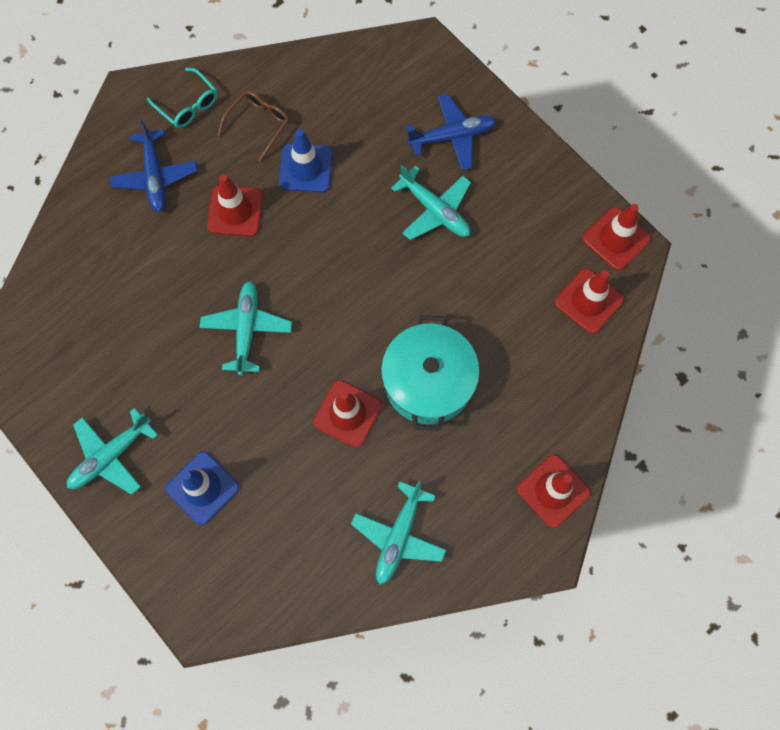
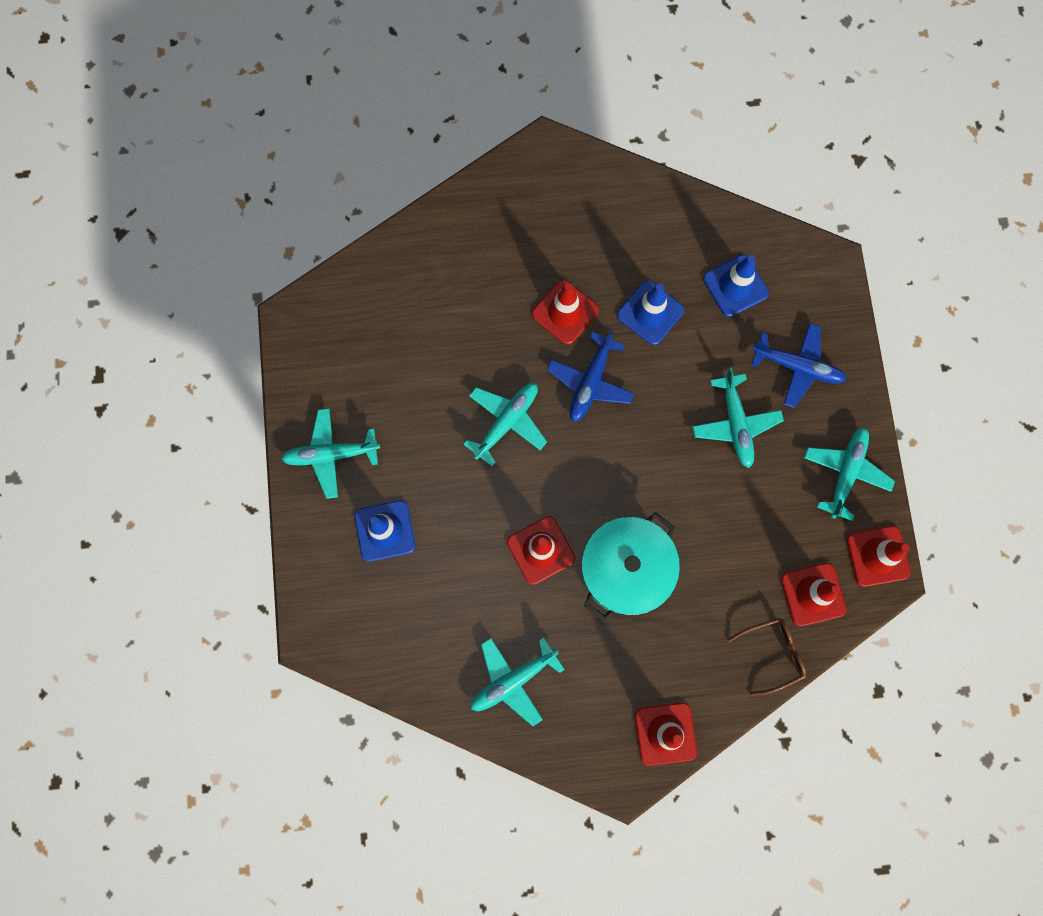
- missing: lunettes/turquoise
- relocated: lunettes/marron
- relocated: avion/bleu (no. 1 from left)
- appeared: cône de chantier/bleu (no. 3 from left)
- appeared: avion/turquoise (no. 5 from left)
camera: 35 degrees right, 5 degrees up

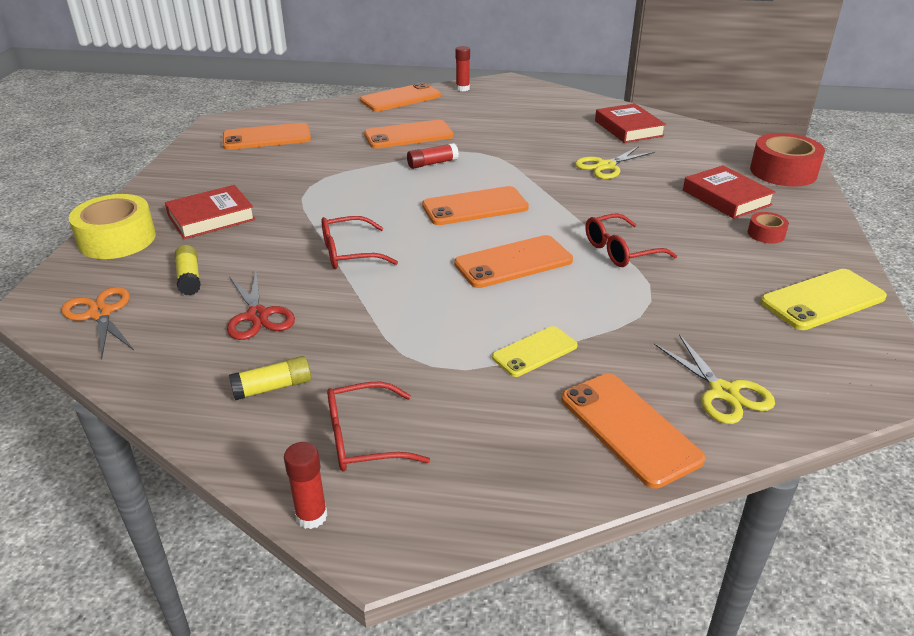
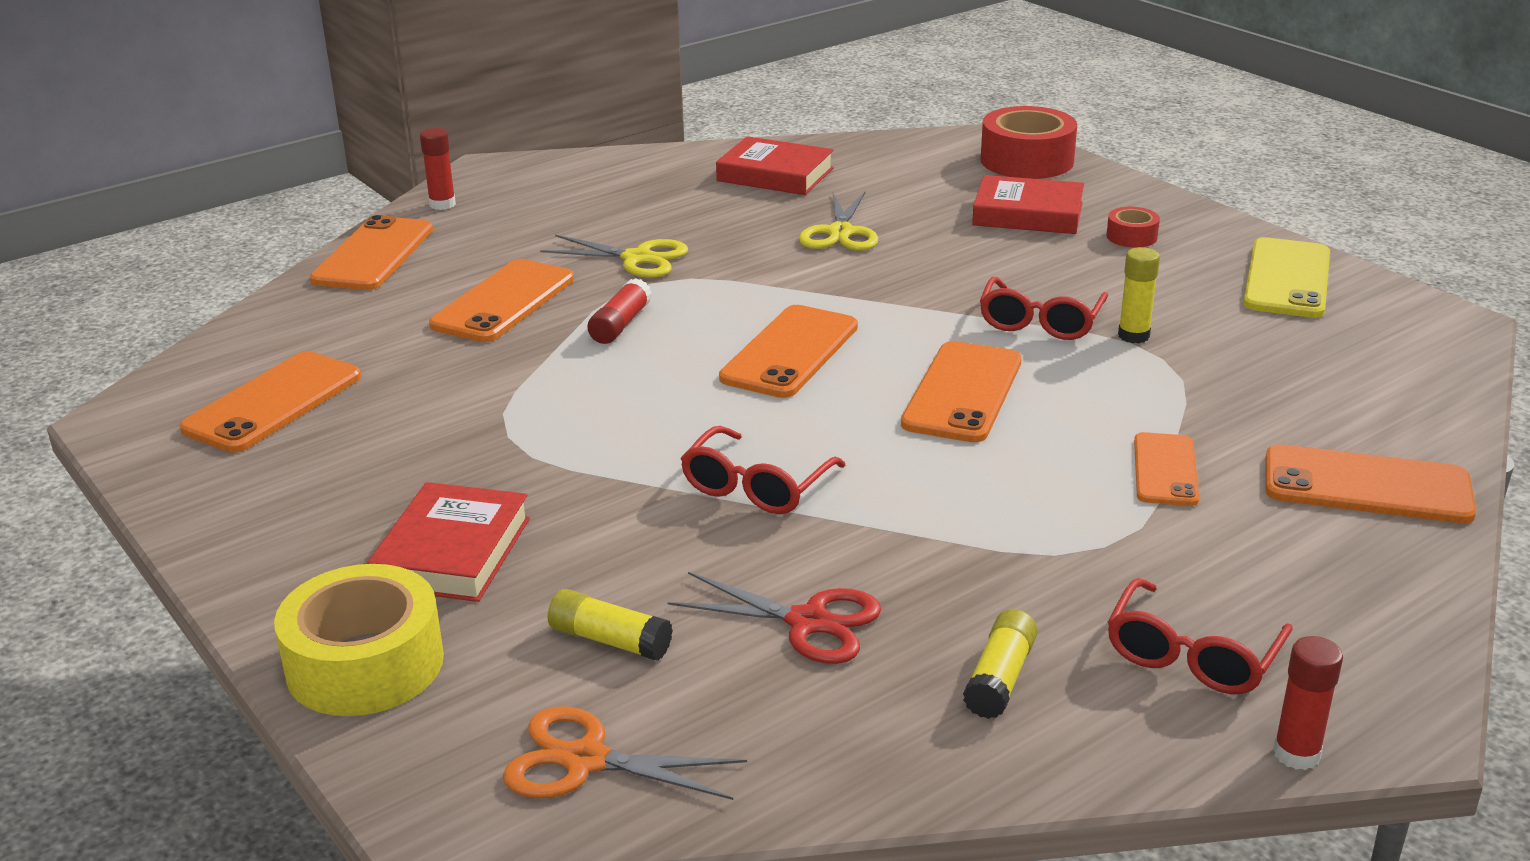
- colour: téléphone/jaune (no. 1 from left) to téléphone/orange (no. 6 from left)
- relocated: ciseaux/jaune (no. 2 from left in the first image) to ciseaux/jaune (no. 1 from left)
- appeared: bâton de colle/jaune (no. 3 from left)
camera: 45 degrees left, 5 degrees down

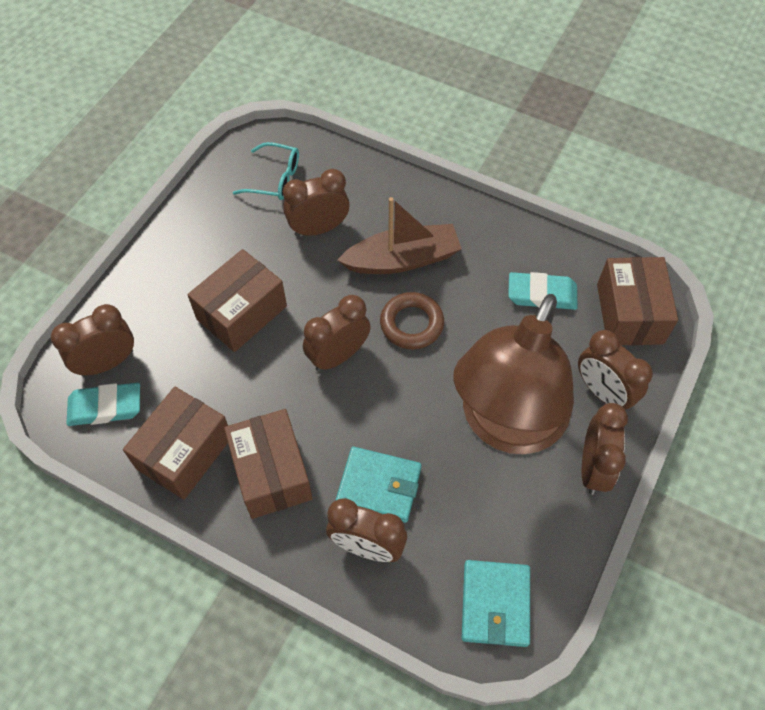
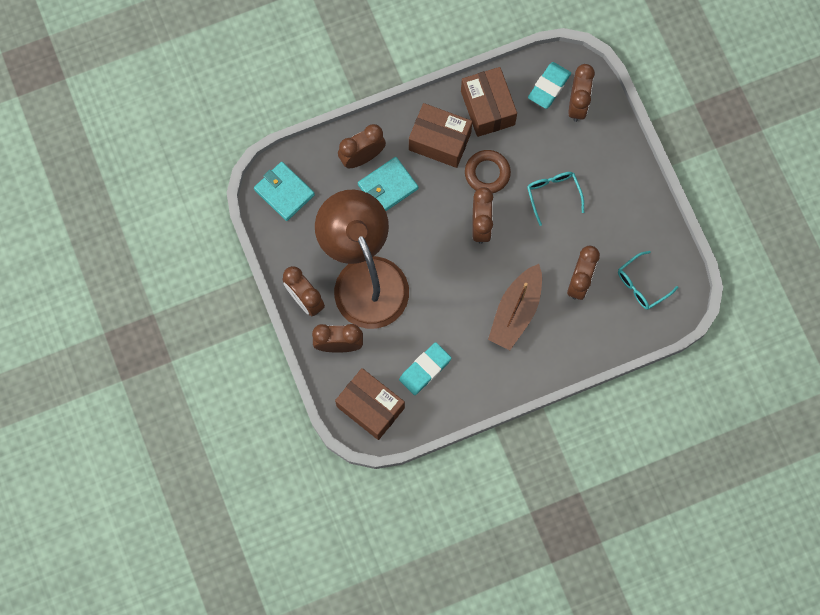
- exchanged: boîte/marron (no. 2 from left) to lunettes/turquoise (no. 1 from left)
- relocated: anneau/marron
camera: 130 degrees right, 15 degrees up

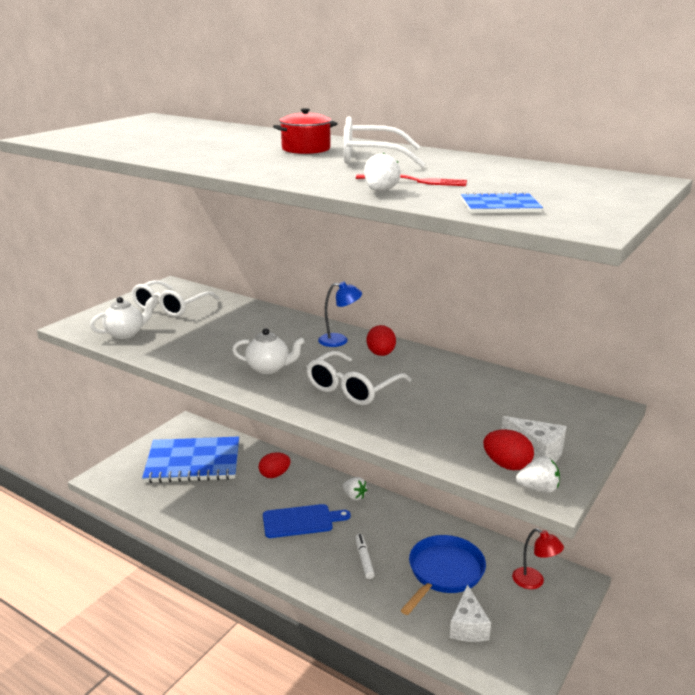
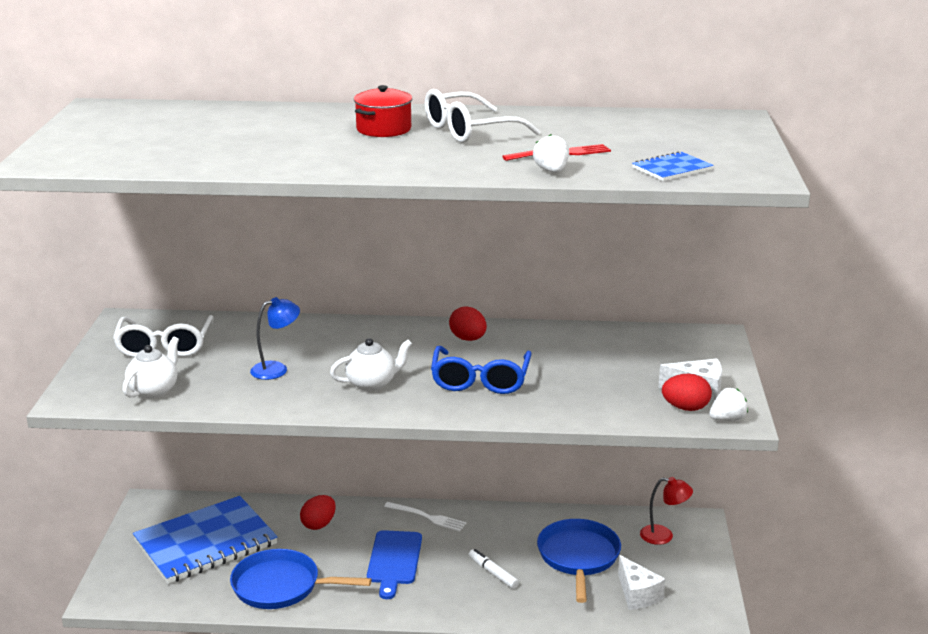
- relocated: lampe/bleu
- colour: lunettes/blanc (no. 2 from left) to lunettes/bleu
- exchanged: fraise/blanc (no. 1 from left) to fourchette/blanc
- spun: planche à découper/bleu 135 degrees clockwise
- appeared: poêle/bleu (no. 1 from left)
camera: 30 degrees left, 0 degrees up

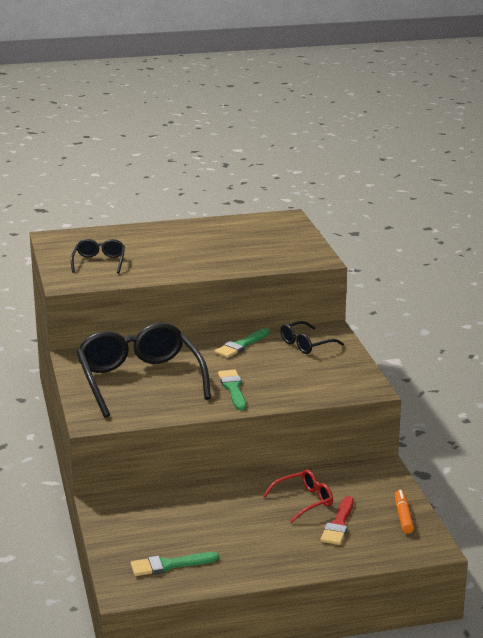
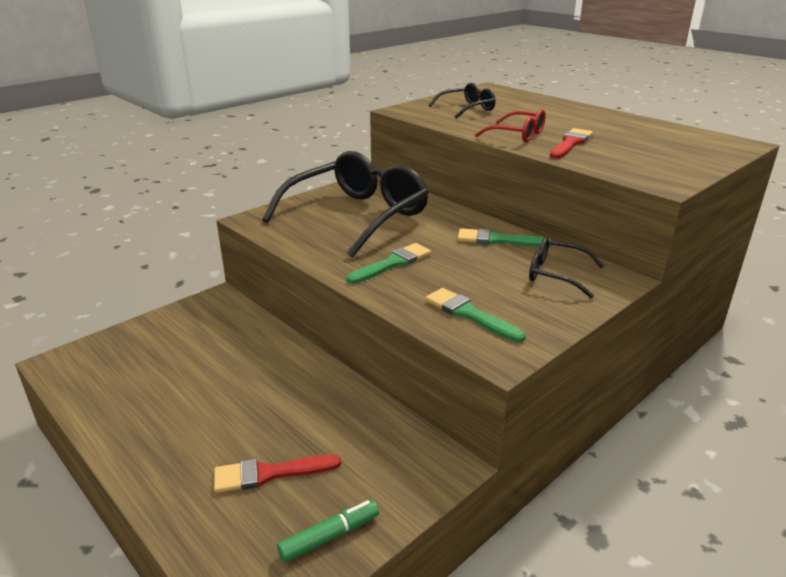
- relocated: lunettes/rouge
- colour: feutre/orange to feutre/vert
- relocated: pinceau/vert (no. 1 from left in the first image) to pinceau/vert (no. 2 from left)
- appeared: pinceau/rouge (no. 2 from left)
camera: 60 degrees right, 5 degrees up

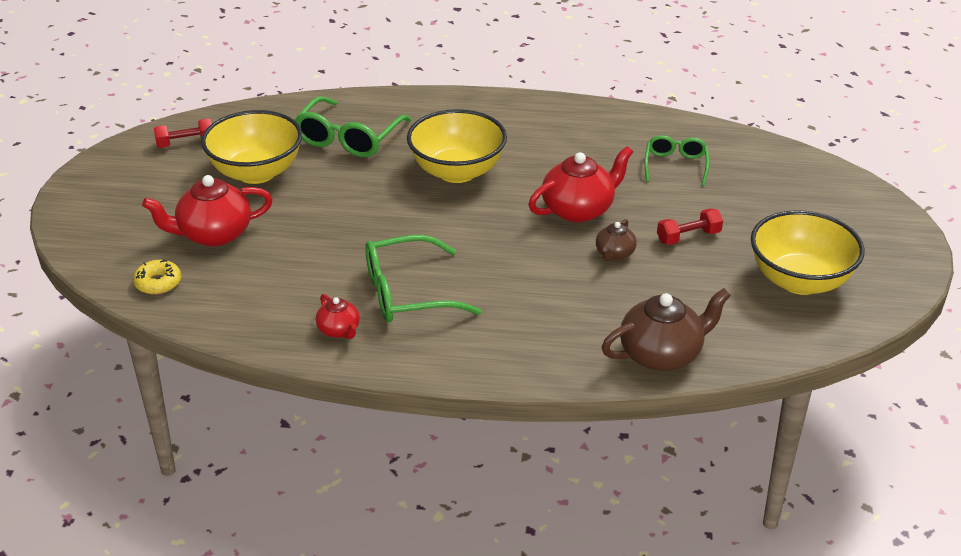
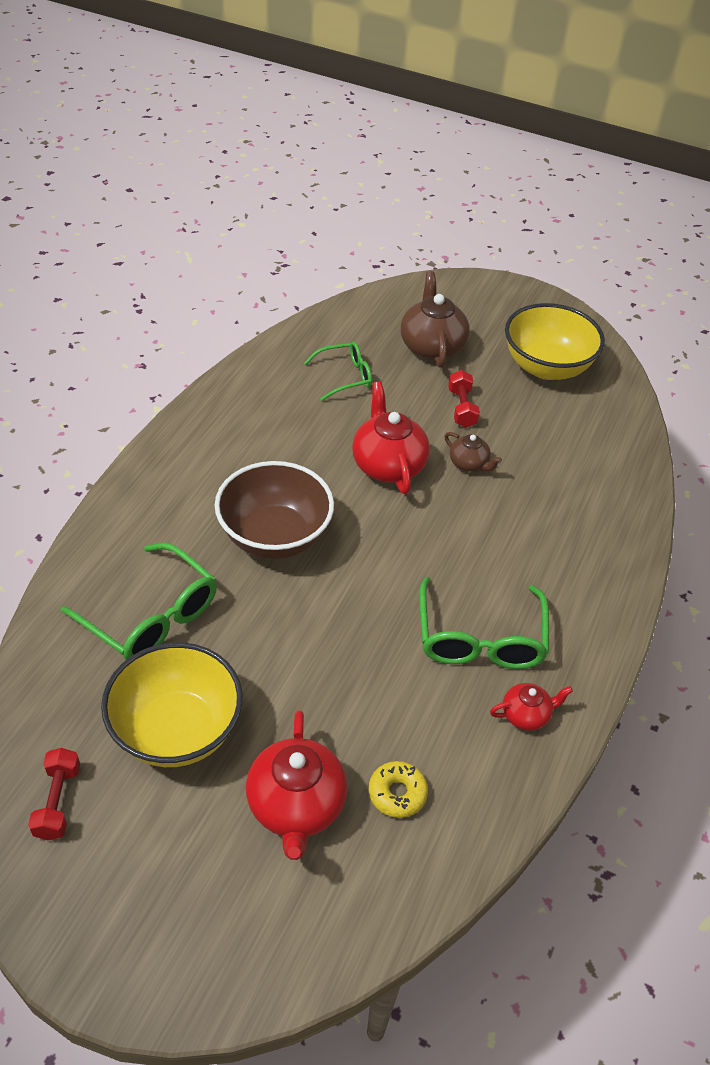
- colour: bol/jaune (no. 2 from left) to bol/marron
- spun: lunettes/vert (no. 3 from left in the first image) 135 degrees clockwise
- relocated: beignet/jaune
- relocated: théière/marron (no. 2 from left in the first image) to théière/marron (no. 1 from left)
camera: 75 degrees left, 10 degrees up

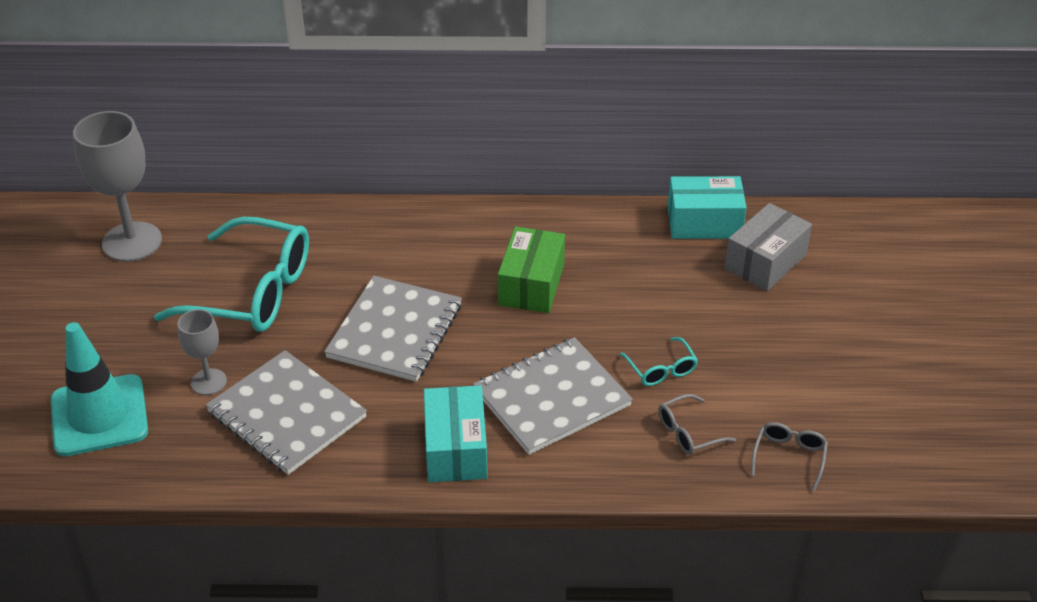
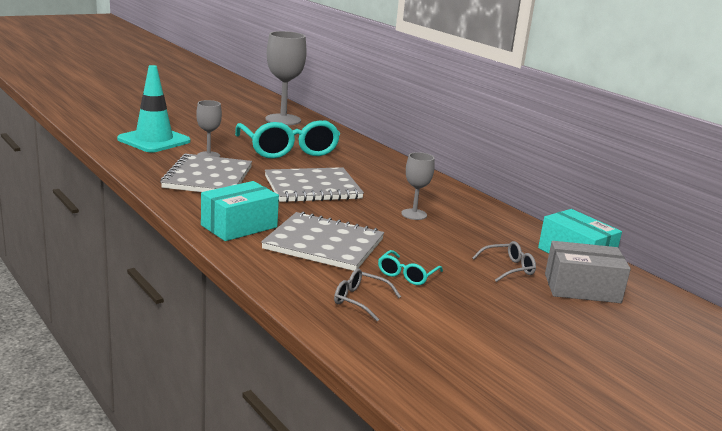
- exchanged: boîte/vert to verre à pied/gris (no. 3 from left)
- relocated: lunettes/gris (no. 2 from left)
camera: 50 degrees right, 20 degrees down

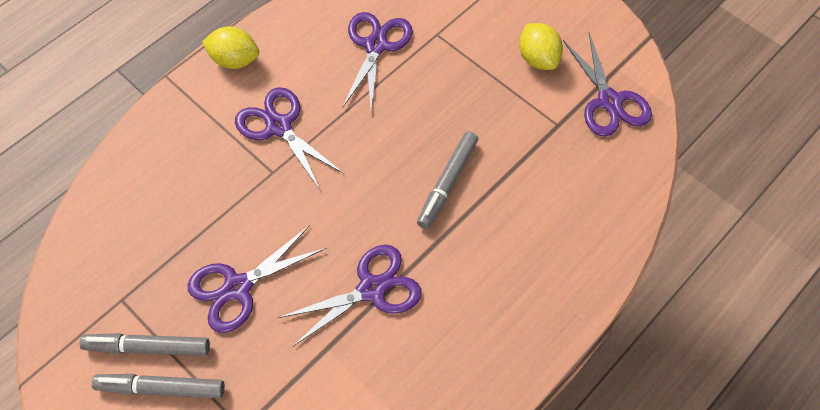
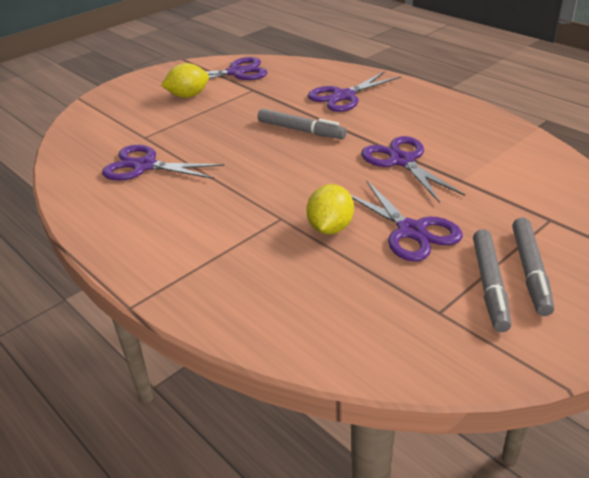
- relocated: citron/jaune (no. 1 from left in the first image) to citron/jaune (no. 2 from left)
- relocated: ciseaux/violet (no. 2 from left in the first image) to ciseaux/violet (no. 3 from left)
camera: 85 degrees left, 25 degrees down

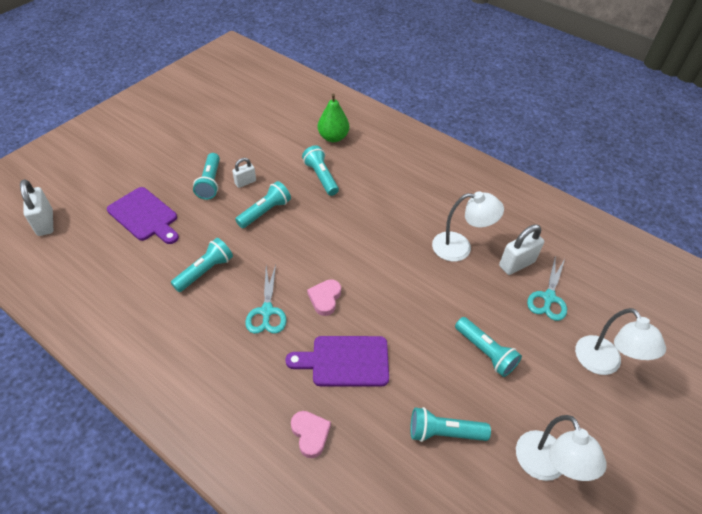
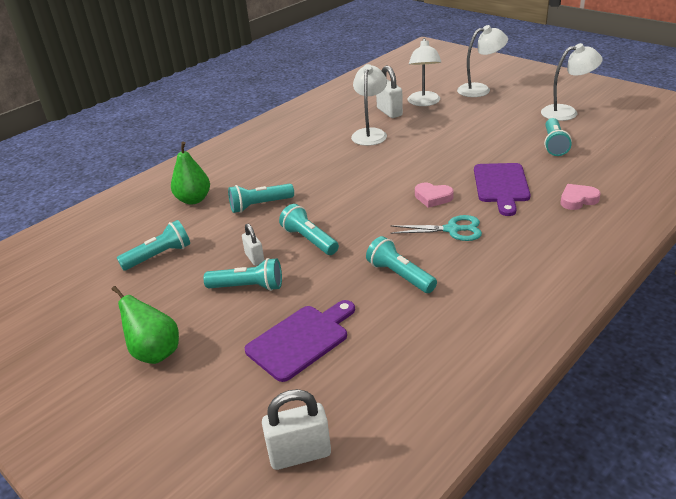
- exchanged: ciseaux/turquoise (no. 2 from left) to lampe/blanc (no. 2 from left)
- relocated: lampe de poche/turquoise (no. 6 from left in the first image) to lampe de poche/turquoise (no. 1 from left)
- appeared: poire/vert (no. 1 from left)
camera: 80 degrees left, 15 degrees down

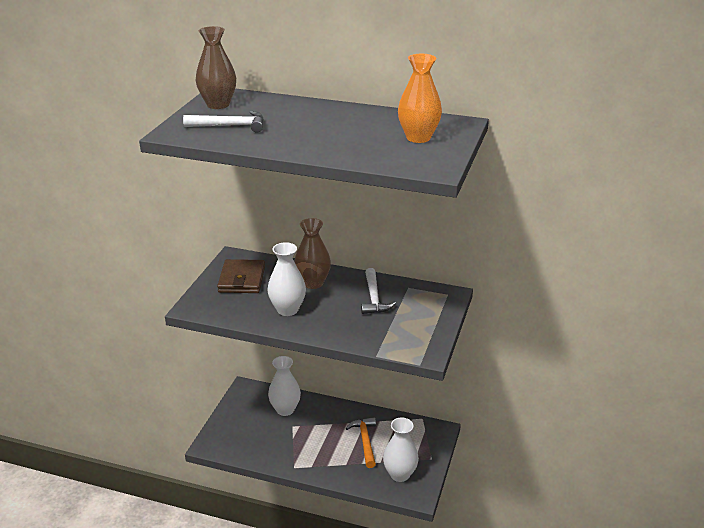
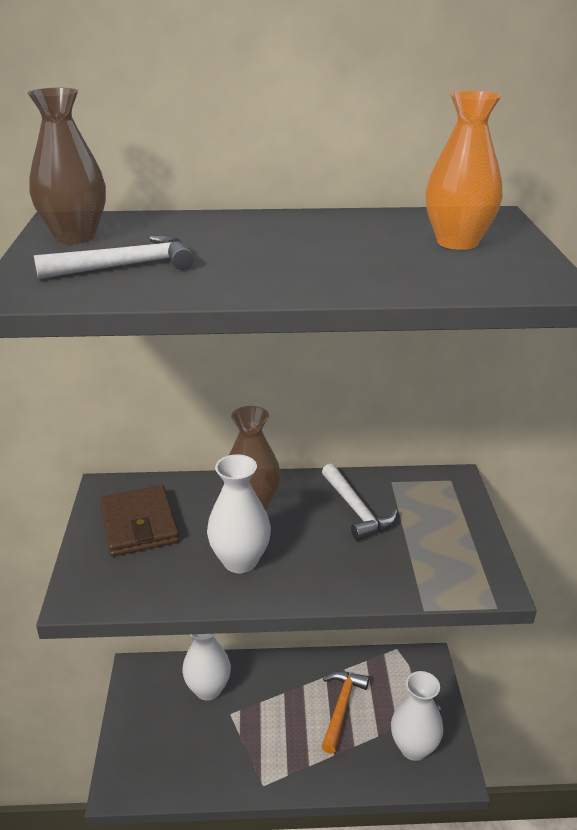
- spun: marteau/orange 45 degrees clockwise
camera: 20 degrees left, 0 degrees up

